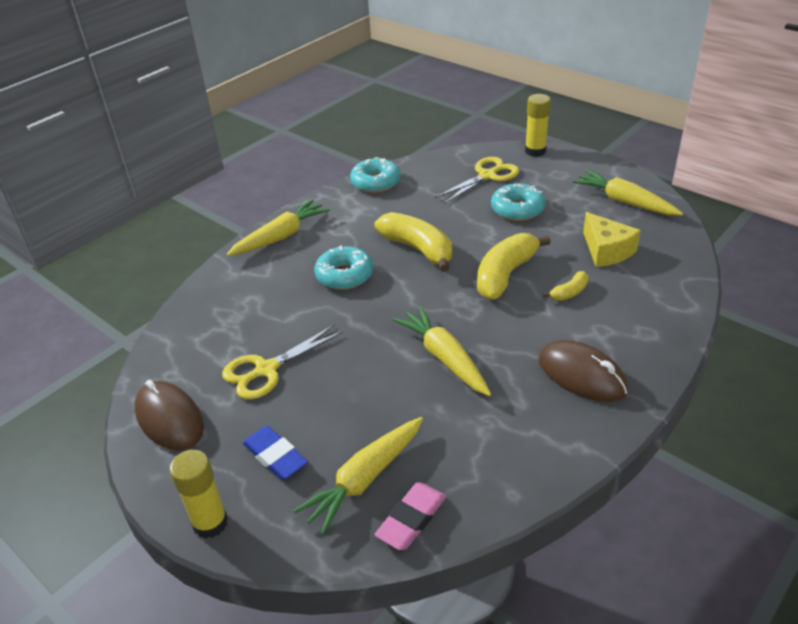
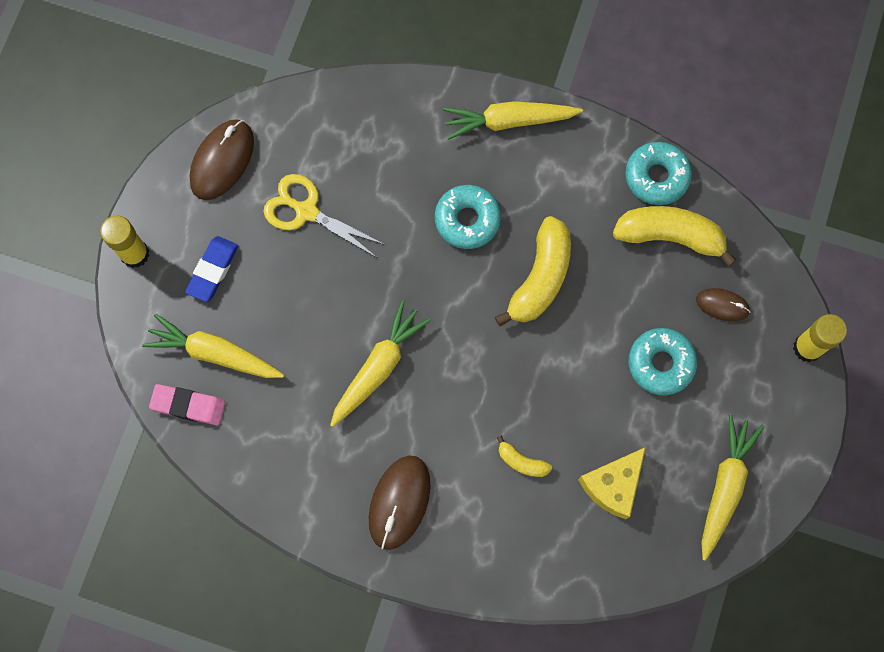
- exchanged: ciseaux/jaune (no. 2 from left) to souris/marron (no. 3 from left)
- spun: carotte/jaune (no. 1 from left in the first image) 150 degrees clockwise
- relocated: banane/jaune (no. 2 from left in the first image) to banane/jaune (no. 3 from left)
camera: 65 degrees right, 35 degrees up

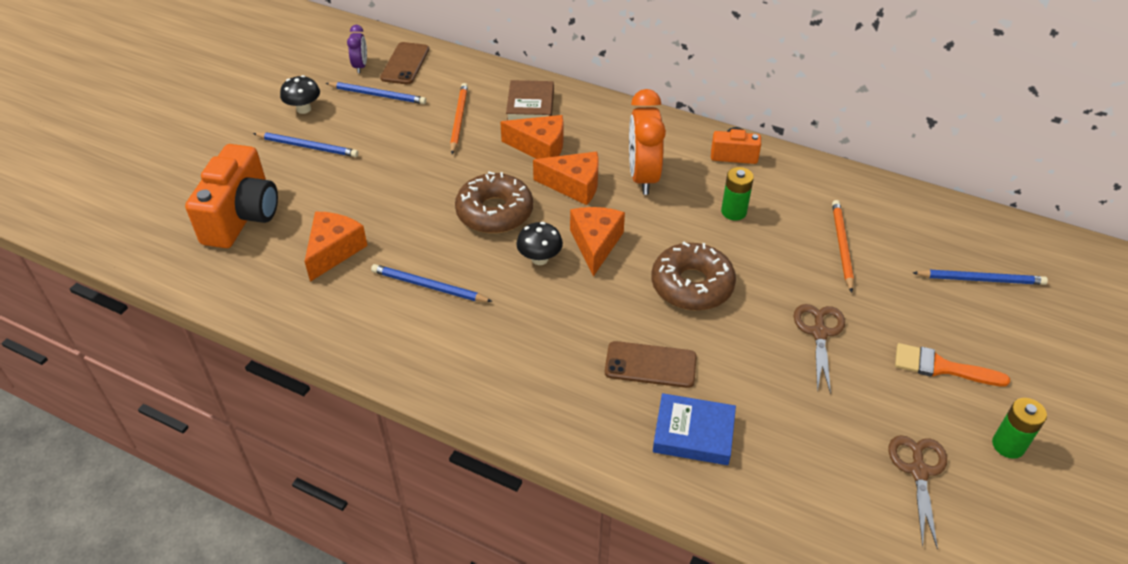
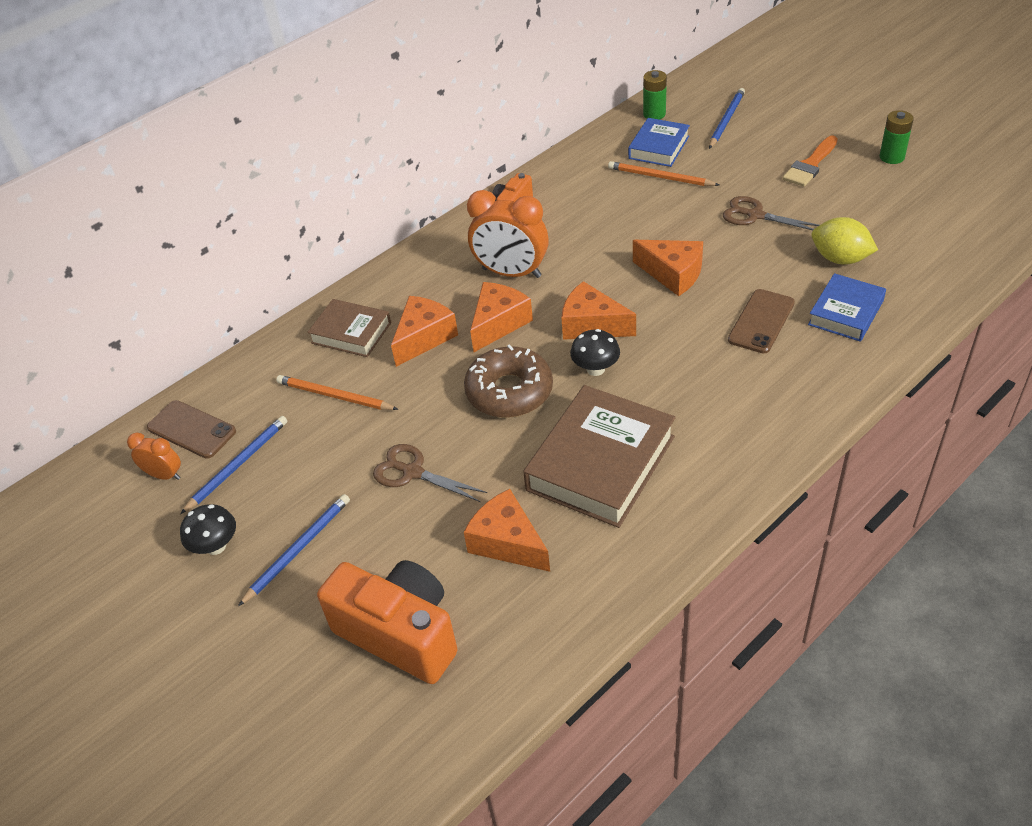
- colour: réveil/violet to réveil/orange (no. 1 from left)
- relocated: pile/vert (no. 1 from left)
- exchanged: beignet/marron (no. 2 from left) to fromage/orange (no. 5 from left)
- exchanged: crayon/bleu (no. 3 from left) to livre/marron (no. 2 from left)
- relocated: ciseaux/marron (no. 2 from left in the first image) to ciseaux/marron (no. 1 from left)
- appeared: livre/bleu (no. 1 from left)
- appeared: citron/jaune
camera: 65 degrees left, 0 degrees up

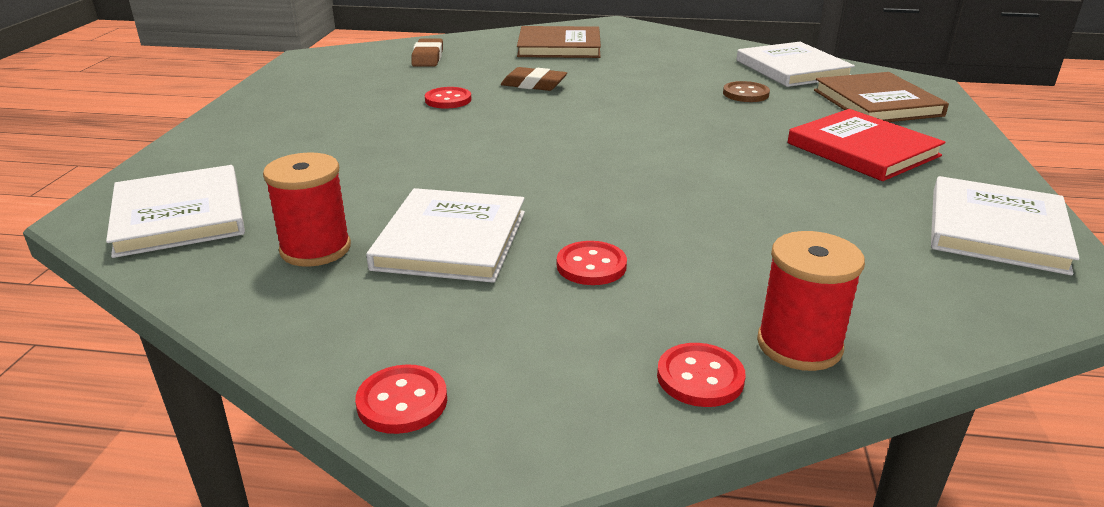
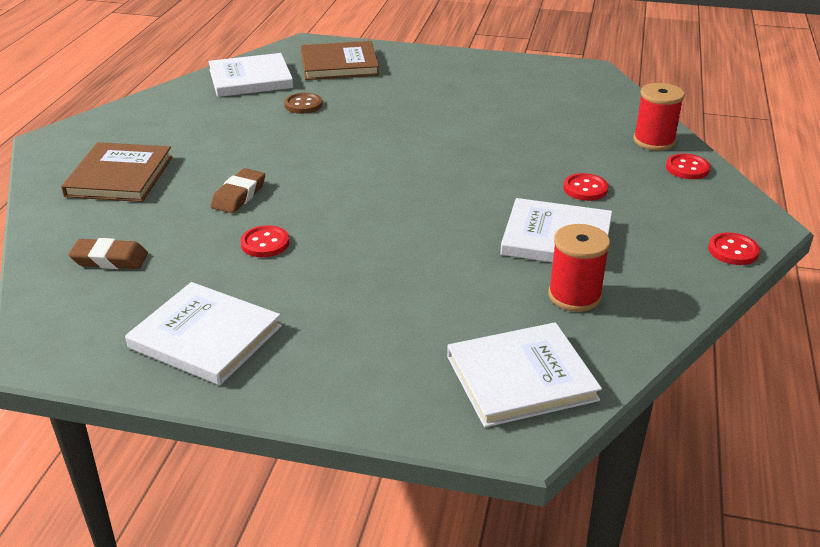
- missing: livre/rouge
- relocated: livre/blanc (no. 4 from left in the first image) to livre/blanc (no. 1 from left)
camera: 85 degrees left, 5 degrees up

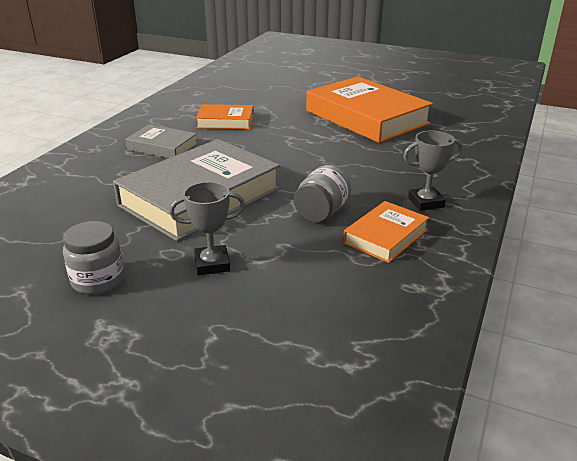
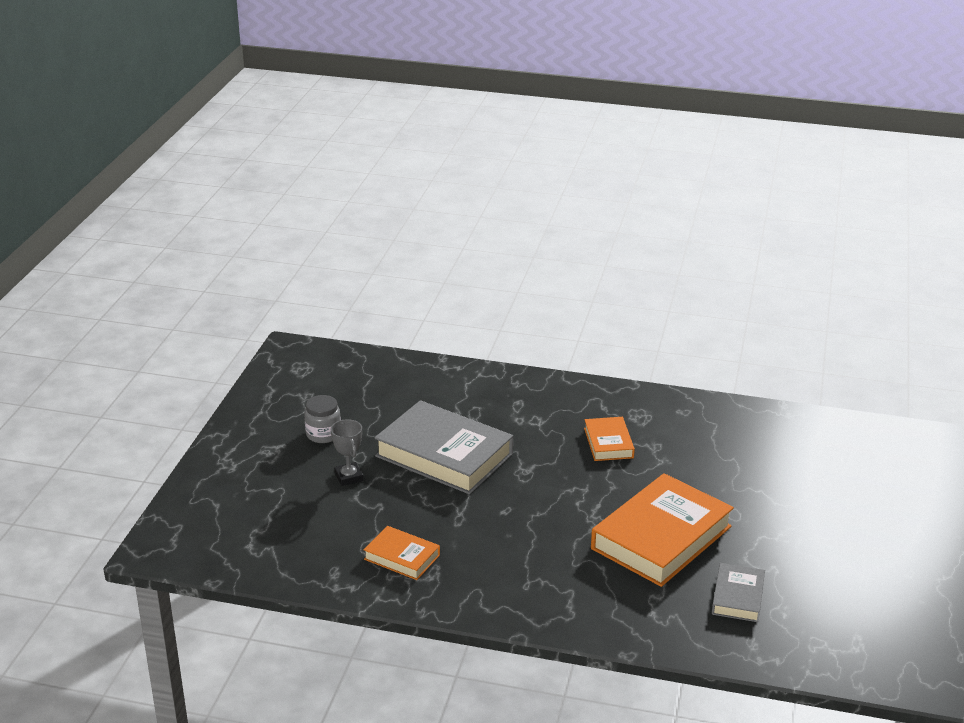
- relocated: livre/gris (no. 1 from left in the first image) to livre/gris (no. 2 from left)
- missing: trophée/gris (no. 2 from left)
- missing: bocal/gris (no. 2 from left)
camera: 80 degrees right, 0 degrees up

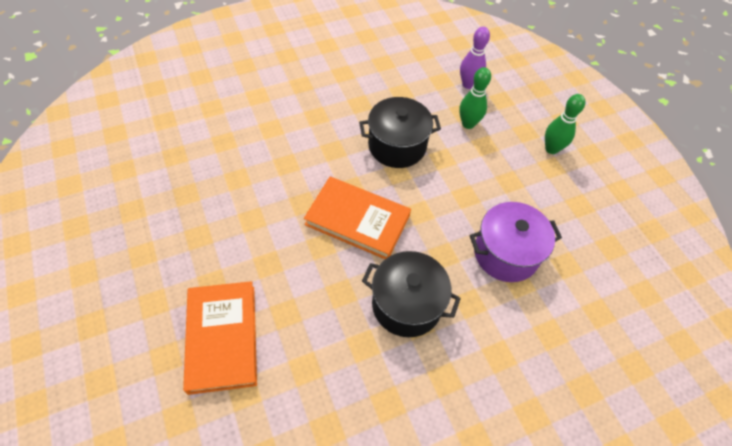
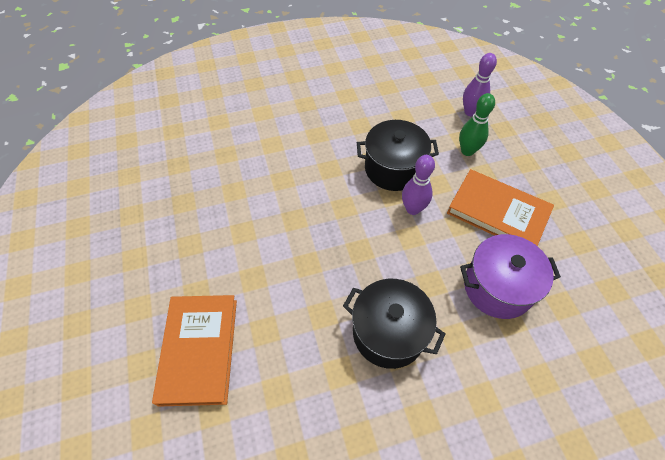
- missing: quille/vert (no. 2 from left)
- relocated: livre/orange (no. 2 from left)
- appeared: quille/violet (no. 1 from left)
camera: 10 degrees right, 0 degrees up

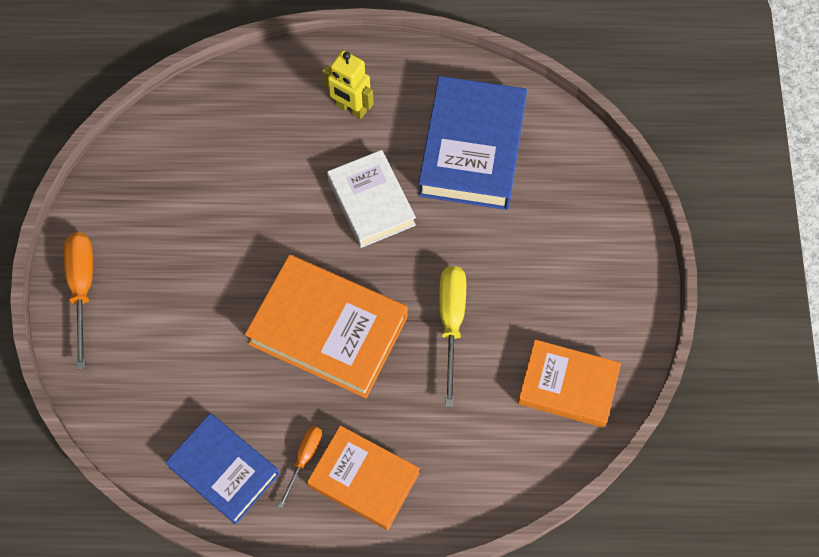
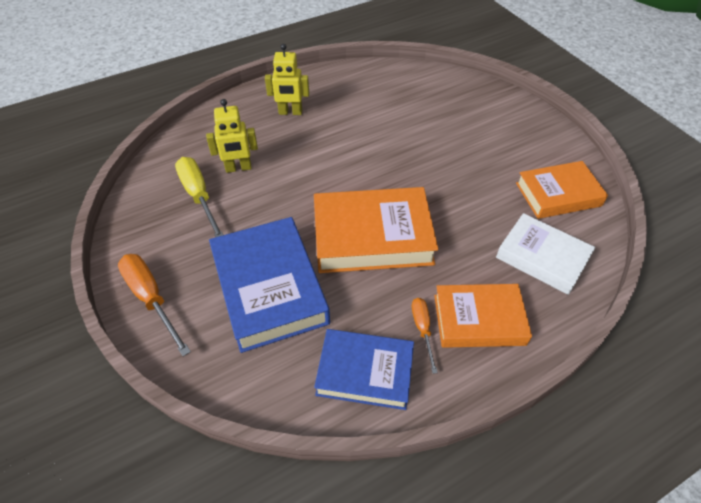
- relocated: livre/bleu (no. 2 from left in the first image) to livre/bleu (no. 1 from left)
- relocated: livre/blanc
- relocated: tournevis/jaune
- appeared: robot/jaune (no. 1 from left)
camera: 30 degrees left, 15 degrees down

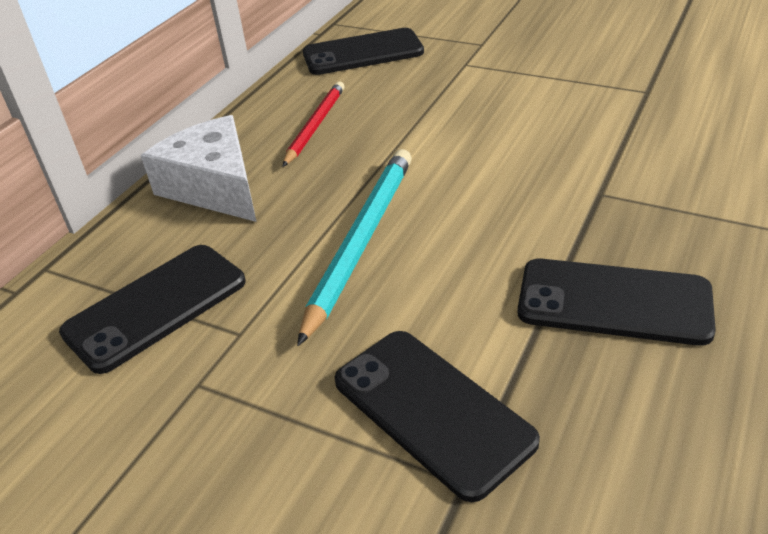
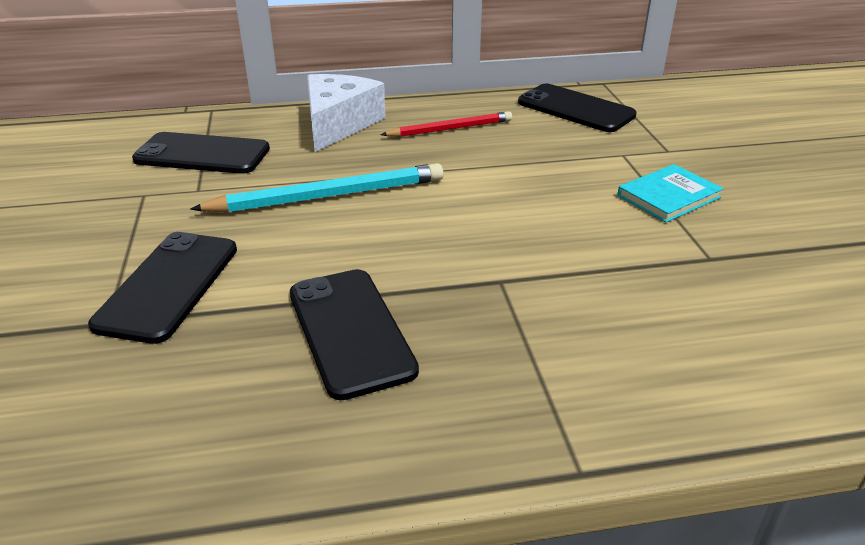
- appeared: livre/turquoise
camera: 50 degrees right, 5 degrees down

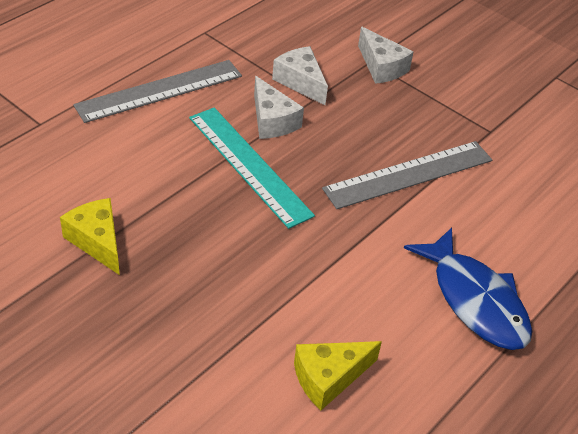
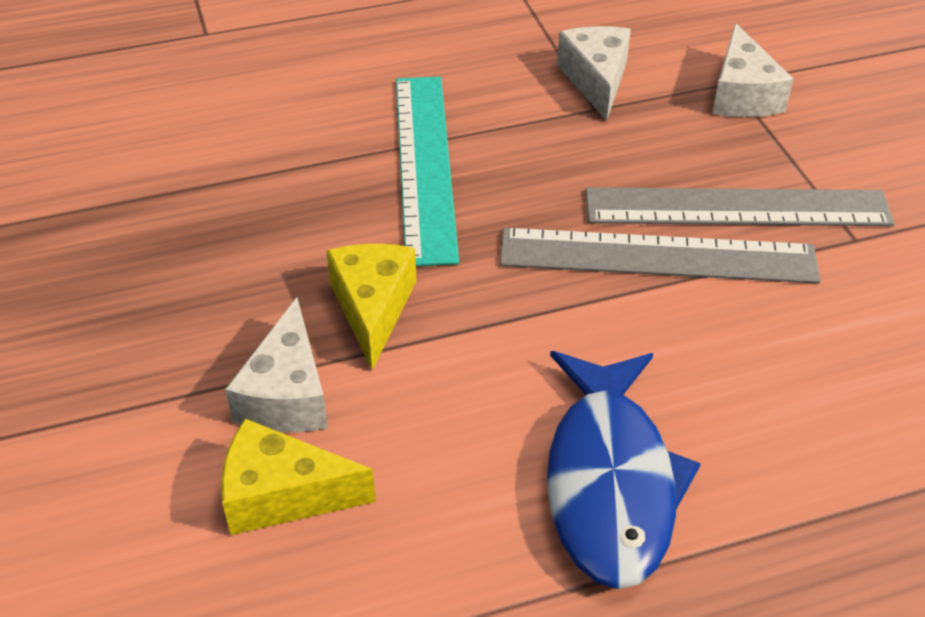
- relocated: règle/gris (no. 1 from left in the first image) to règle/gris (no. 2 from left)
- relocated: fromage/blanc (no. 1 from left)
- relocated: fromage/jaune (no. 1 from left in the first image) to fromage/jaune (no. 2 from left)
camera: 35 degrees right, 0 degrees up

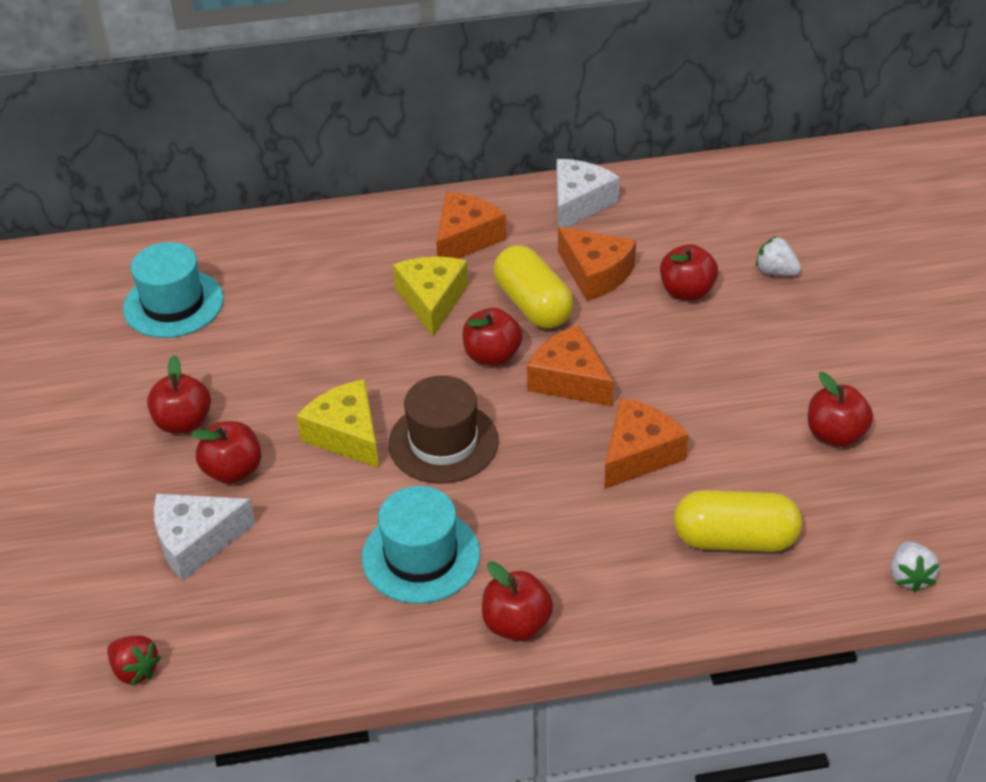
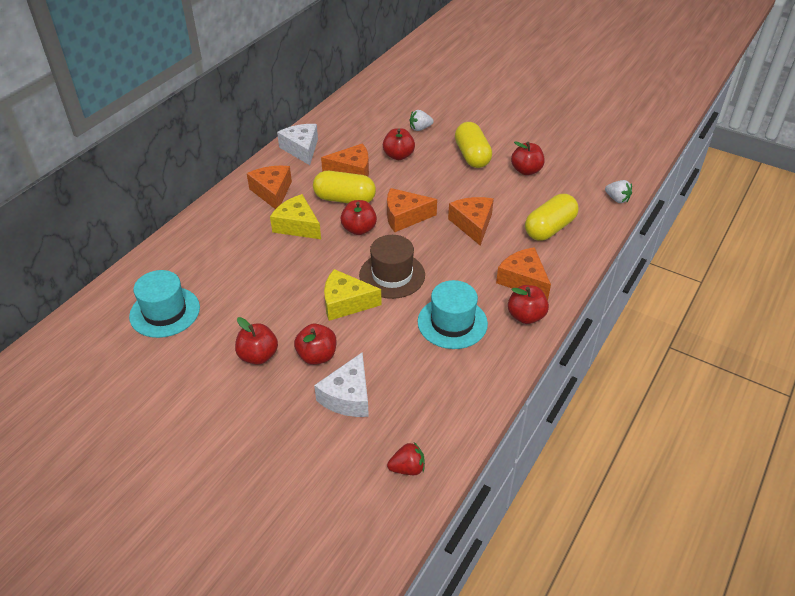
- appeared: gélule/jaune (no. 2 from left)
- appeared: fromage/orange (no. 5 from left)
camera: 50 degrees left, 0 degrees up

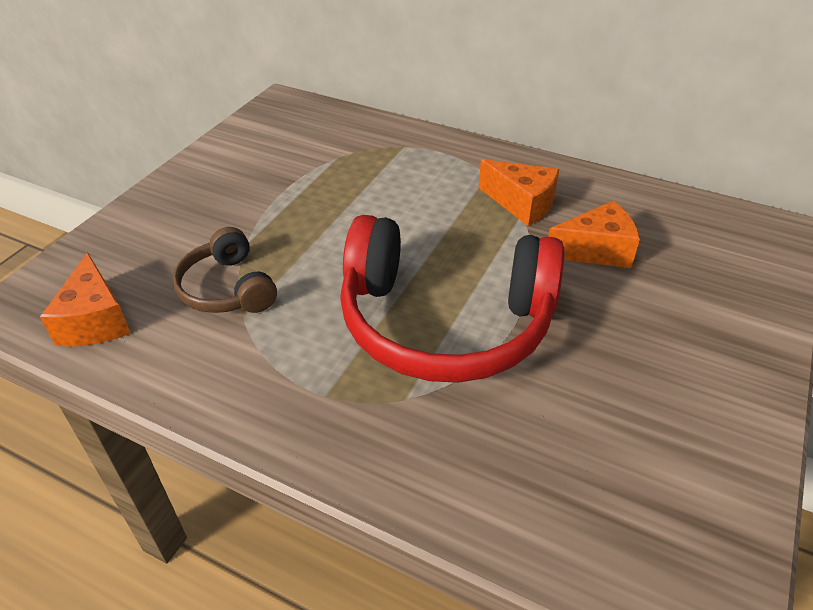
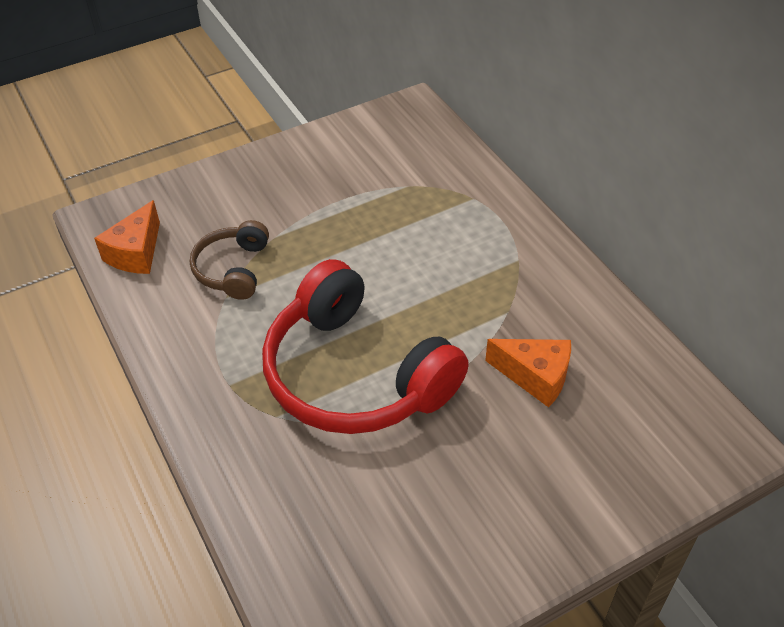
- missing: fromage/orange (no. 2 from left)
camera: 35 degrees right, 5 degrees up

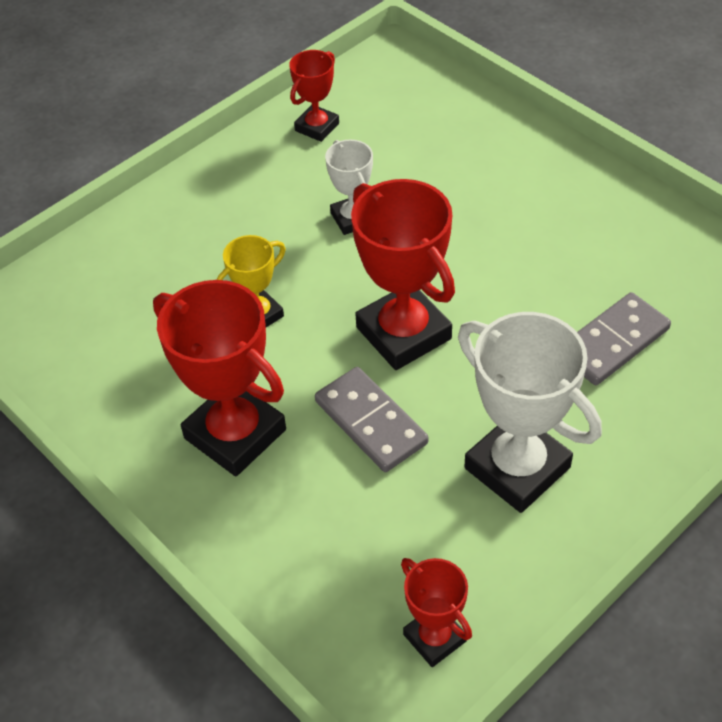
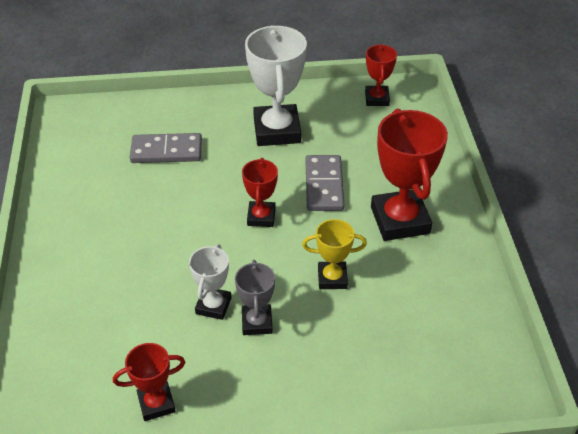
- size: trophée/rouge (no. 3 from left in the first image) x0.55
- appeared: trophée/gris
camera: 145 degrees left, 5 degrees down

